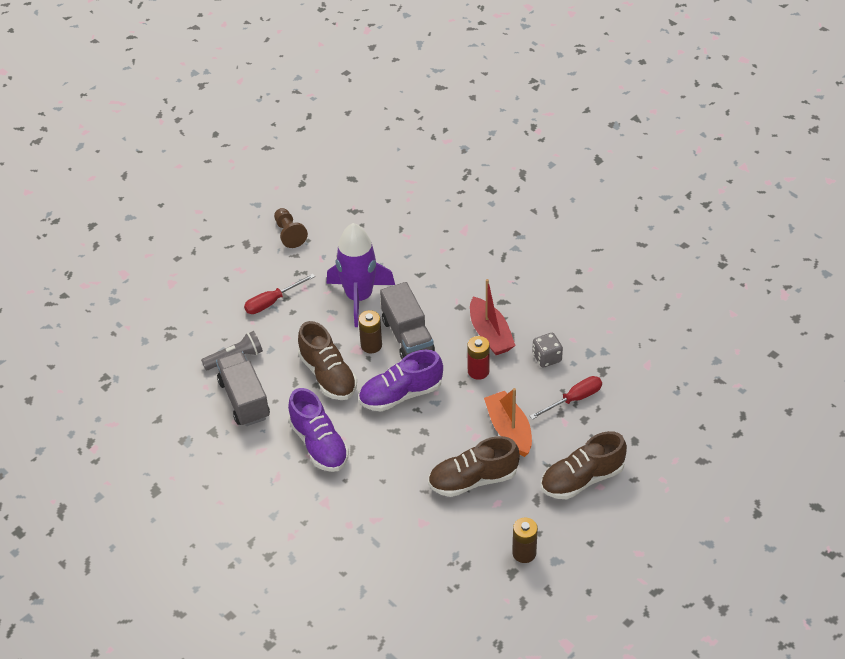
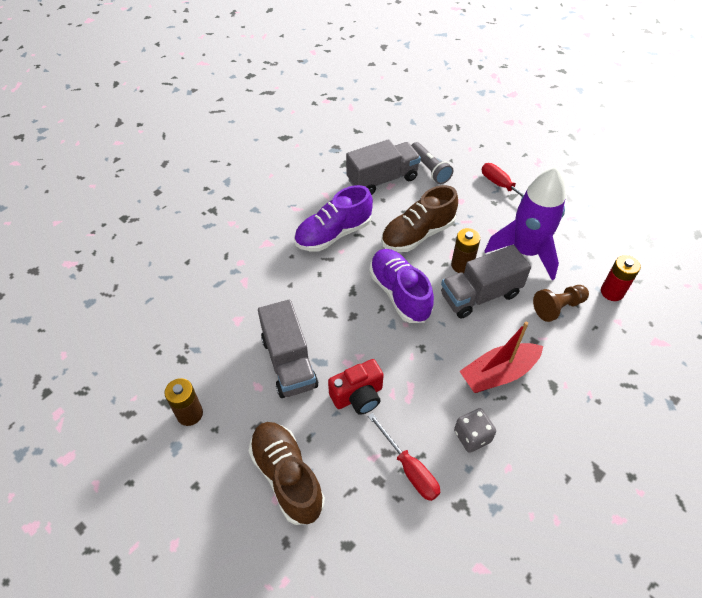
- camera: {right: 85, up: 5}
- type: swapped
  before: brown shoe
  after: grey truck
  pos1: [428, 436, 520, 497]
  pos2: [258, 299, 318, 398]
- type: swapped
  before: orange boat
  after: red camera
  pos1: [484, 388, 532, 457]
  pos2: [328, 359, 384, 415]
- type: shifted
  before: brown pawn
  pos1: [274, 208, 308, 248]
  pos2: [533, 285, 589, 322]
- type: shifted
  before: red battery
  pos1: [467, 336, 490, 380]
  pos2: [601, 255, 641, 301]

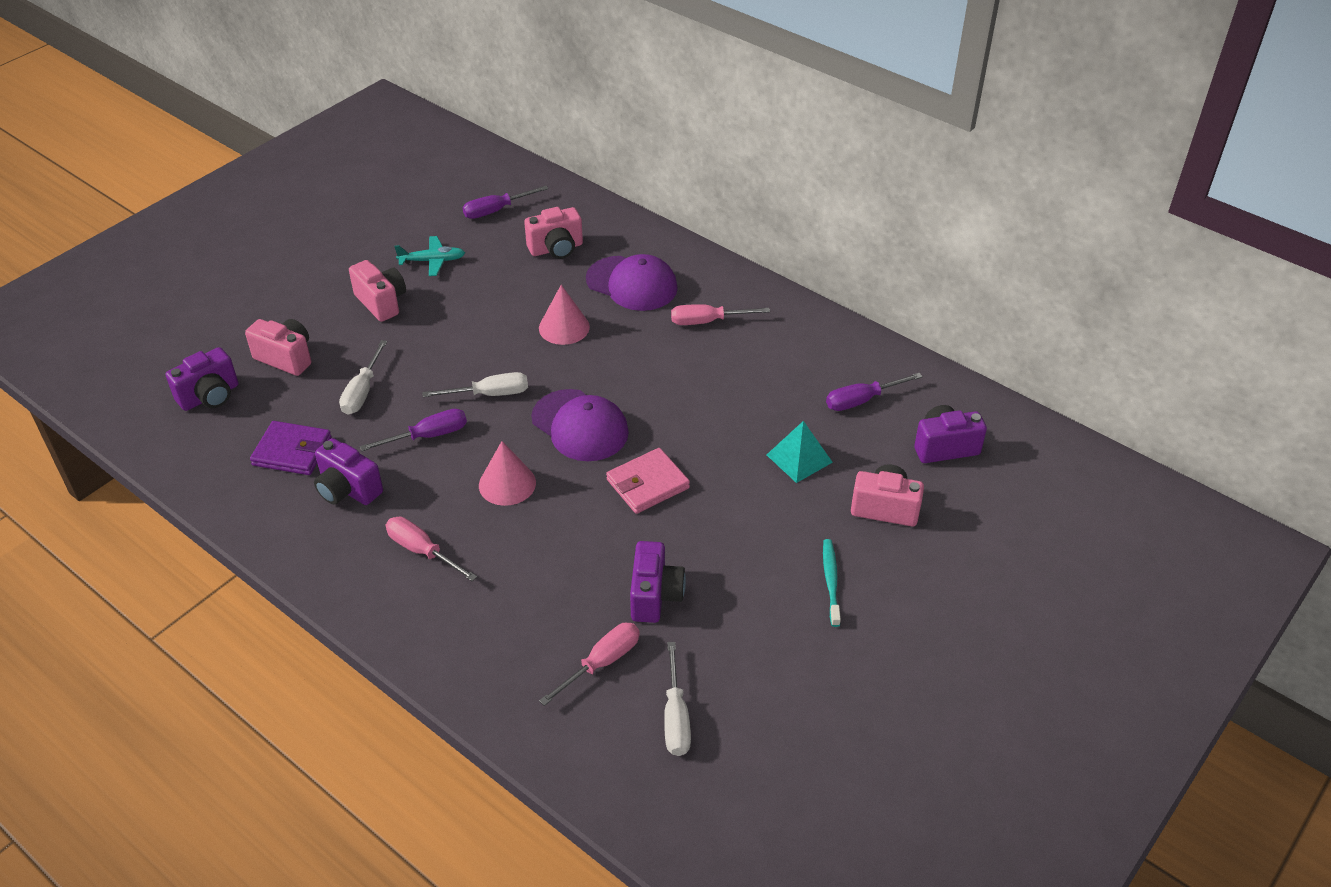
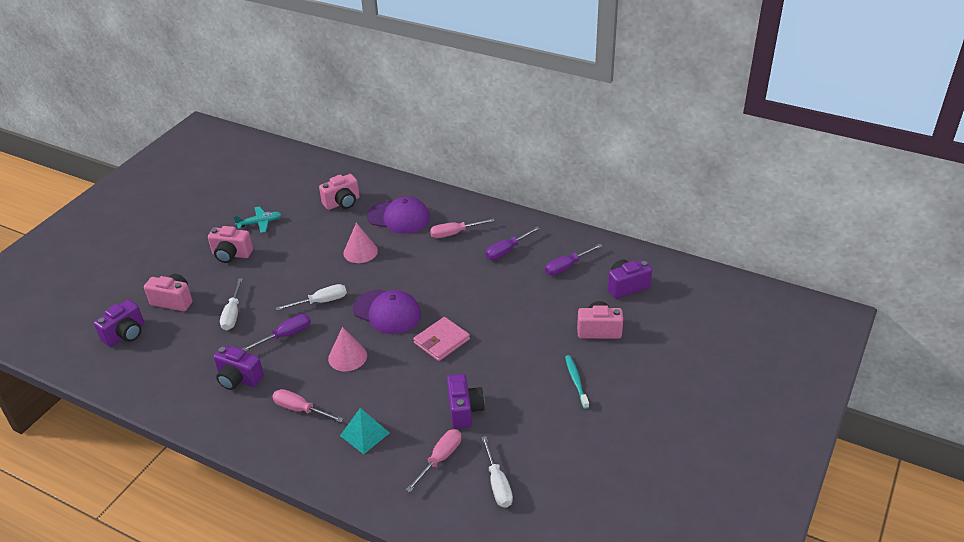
- camera: {right: -10, up: -5}
- type: rotated
  before: pink camera
  pos1: [349, 260, 406, 322]
  pos2: [208, 226, 253, 263]
  turn: 150
- type: shifted
  before: turquoise pyramid
  pos1: [767, 421, 833, 483]
  pos2: [340, 408, 390, 454]
- type: shifted
  before: purple screwdriver
  pos1: [463, 186, 548, 219]
  pos2: [485, 227, 540, 260]
- type: gone
  before: purple wallet
  pos1: [250, 421, 332, 475]

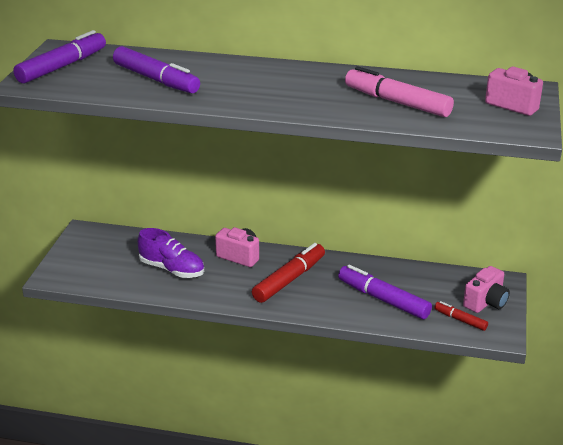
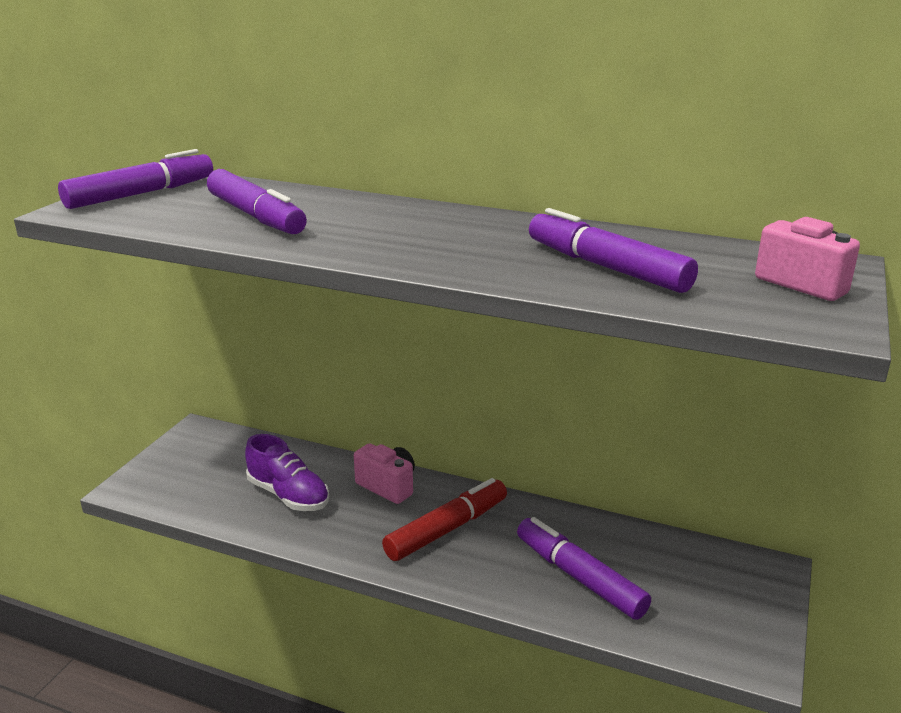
- camera: {right: 10, up: -5}
- type: repainted
  before: pink marker
  after: purple marker
  pos1: [345, 66, 454, 117]
  pos2: [529, 208, 698, 293]
- type: gone
  before: red marker
  pos1: [434, 301, 488, 331]
- type: gone
  before: pink camera
  pos1: [463, 266, 510, 313]

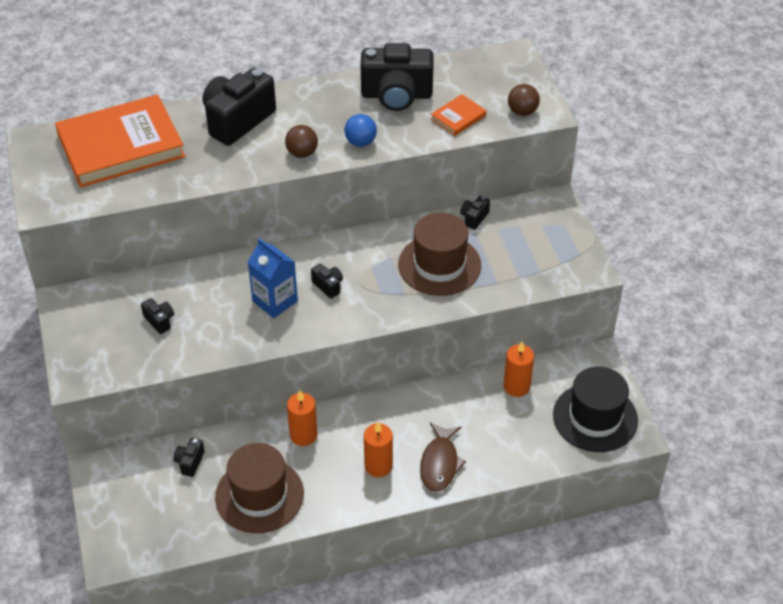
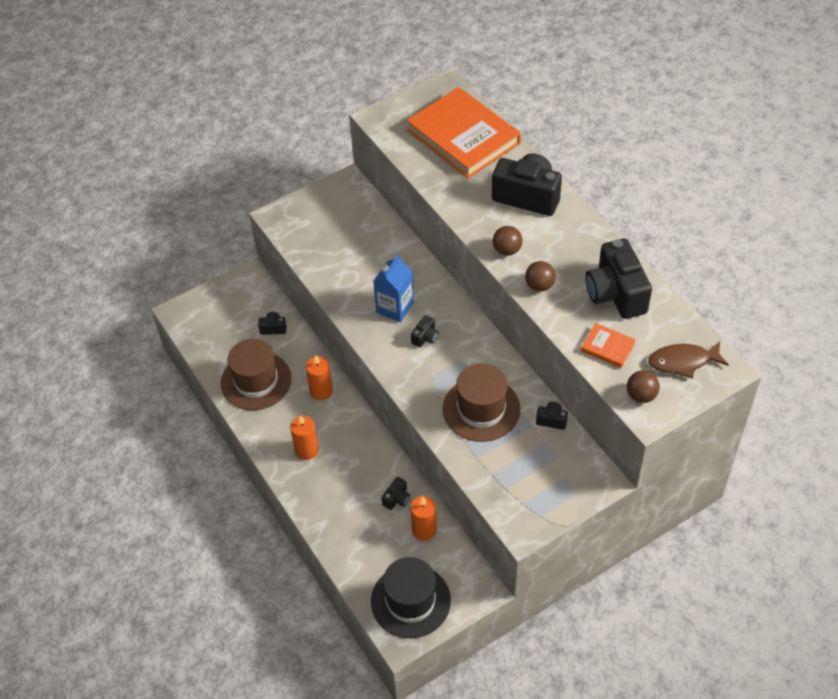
- camera: {right: 75, up: 5}
- type: shifted
  before: black camera
  pos1: [141, 298, 174, 334]
  pos2: [382, 477, 410, 510]
- type: repainted
  before: blue ball
  after: brown ball
  pos1: [344, 114, 377, 147]
  pos2: [525, 261, 556, 291]
- type: shifted
  before: brown fish
  pos1: [420, 423, 466, 492]
  pos2: [648, 341, 729, 379]

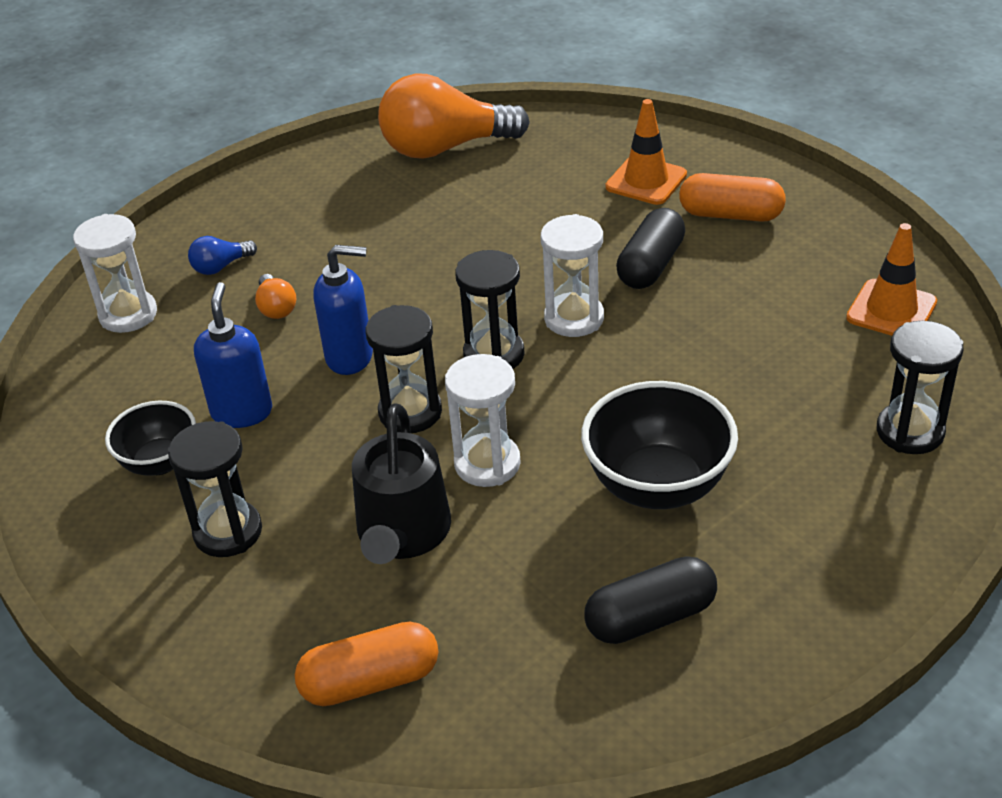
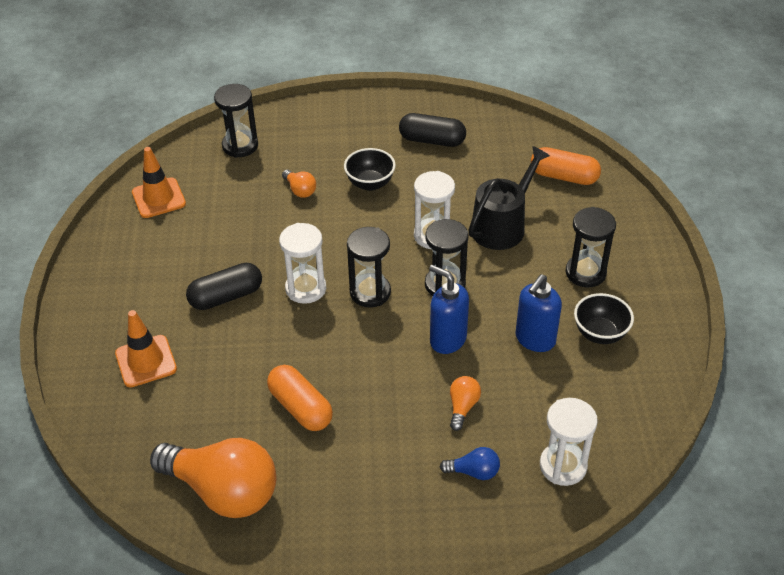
- camera: {right: -145, up: 5}
- type: shifted
  before: orange capsule
  pos1: [679, 173, 786, 222]
  pos2: [267, 365, 333, 431]
- type: new
  after: orange light bulb
  pos2: [282, 170, 316, 198]
- type: scaled
  before: black bowl
  pos1: [581, 381, 738, 509]
  pos2: [344, 148, 396, 191]
  scale: 0.62

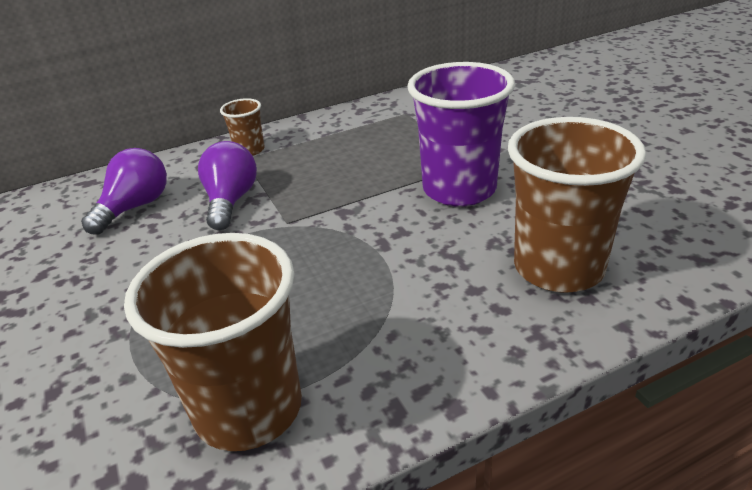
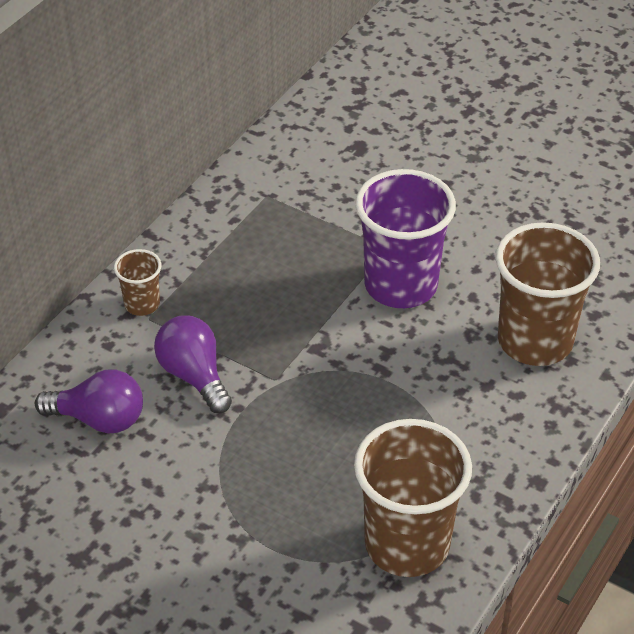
- camera: {right: -35, up: 10}
- type: rotated
  before: purple light bulb
  pos1: [81, 148, 167, 235]
  pos2: [35, 370, 143, 434]
  turn: 105

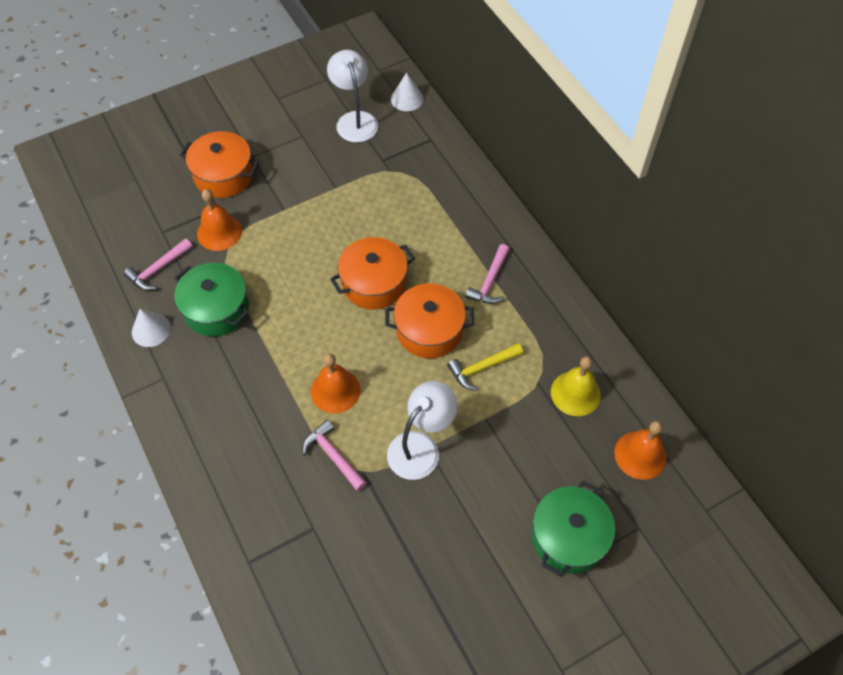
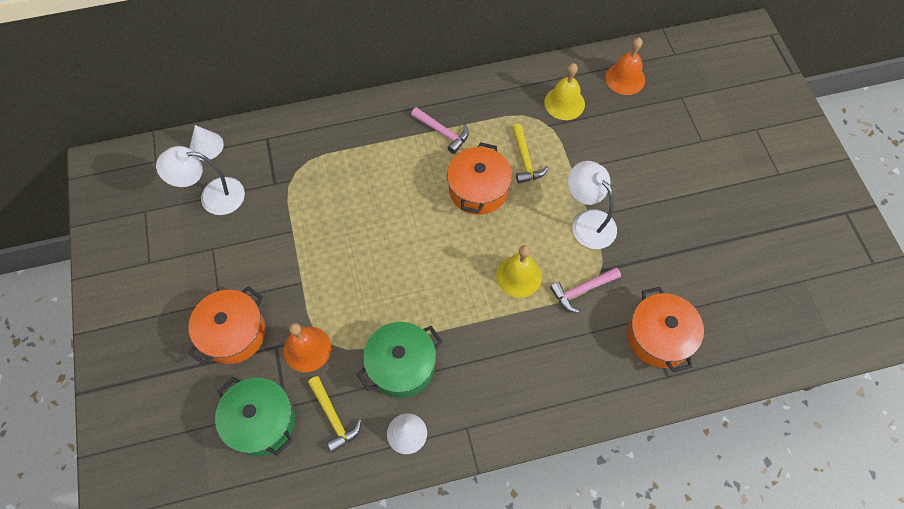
- camera: {right: -75, up: 5}
- type: shifted
  before: green pot
  pos1: [531, 480, 615, 577]
  pos2: [215, 377, 295, 456]
- type: repainted
  before: pink hammer
  after: yellow hammer
  pos1: [124, 238, 192, 291]
  pos2: [308, 376, 361, 453]
- type: repainted
  before: orange bell
  after: yellow bell
  pos1: [311, 353, 361, 413]
  pos2: [496, 245, 542, 298]
- type: shifted
  before: orange pot
  pos1: [330, 237, 415, 310]
  pos2: [627, 287, 704, 373]

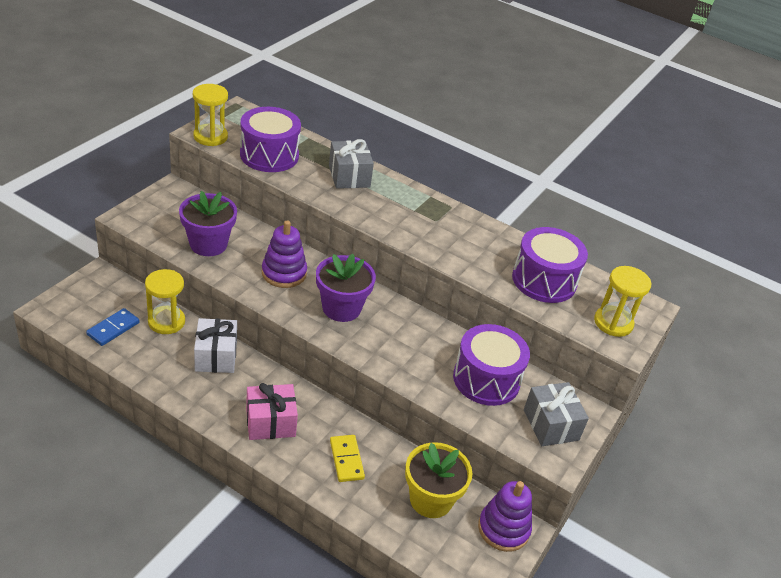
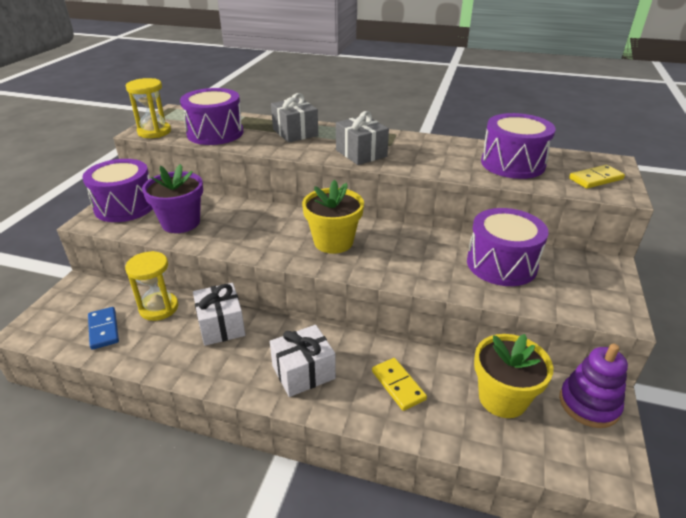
- camera: {right: -10, up: -5}
- type: new
  after: purple drum
  pos2: [82, 159, 153, 222]
- type: rotated
  before: blue domino
  pos1: [86, 308, 139, 346]
  pos2: [88, 307, 119, 350]
  turn: -45
- type: repainted
  before: pink gift
  after: white gift
  pos1: [246, 383, 298, 440]
  pos2: [270, 325, 336, 397]
- type: repainted
  before: purple flower pot
  after: yellow flower pot
  pos1: [316, 254, 376, 322]
  pos2: [302, 179, 364, 254]
- type: shifted
  before: grey gift
  pos1: [524, 382, 589, 446]
  pos2: [336, 111, 389, 165]
- type: swapped
  before: yellow hourglass
  after: yellow domino
  pos1: [594, 266, 651, 337]
  pos2: [569, 165, 625, 189]
- type: gone
  before: purple stacking toy
  pos1: [262, 221, 307, 288]

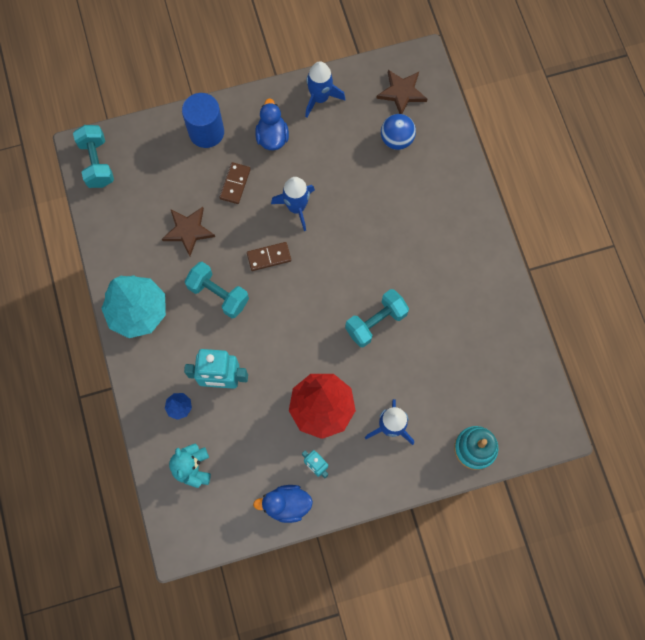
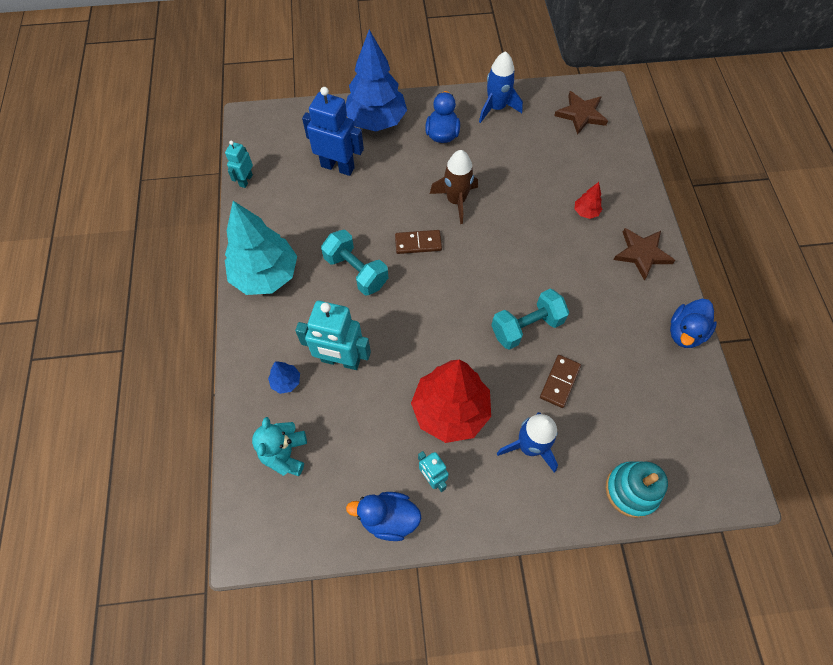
- camera: {right: 10, up: -10}
- type: new
  after: turquoise robot
  pos2: [225, 141, 253, 188]
- type: new
  after: blue robot
  pos2: [302, 87, 364, 176]
- type: swapped
  before: blue cylinder
  after: blue tree
  pos1: [182, 93, 224, 148]
  pos2: [346, 30, 407, 131]
- type: repainted
  before: blue rocket
  after: brown rocket
  pos1: [271, 177, 315, 231]
  pos2: [430, 150, 478, 224]
- type: shifted
  before: brown domino
  pos1: [219, 162, 251, 204]
  pos2: [540, 355, 581, 408]
- type: new
  after: red tree
  pos2: [575, 182, 602, 219]
- type: shifted
  before: brown star
  pos1: [162, 207, 215, 256]
  pos2: [613, 228, 675, 280]
- type: new
  after: blue duck
  pos2: [670, 299, 717, 348]
- type: gone
  before: turquoise dumbbell
  pos1: [73, 125, 114, 188]
- type: gone
  before: blue ball
  pos1: [381, 114, 416, 150]

